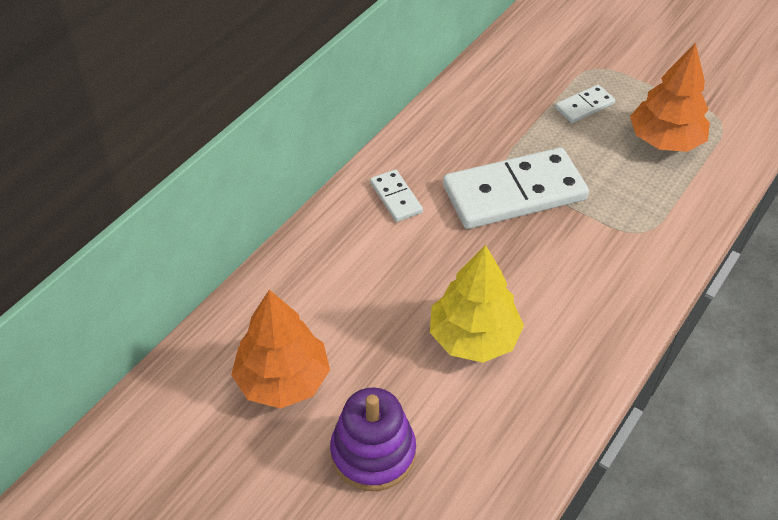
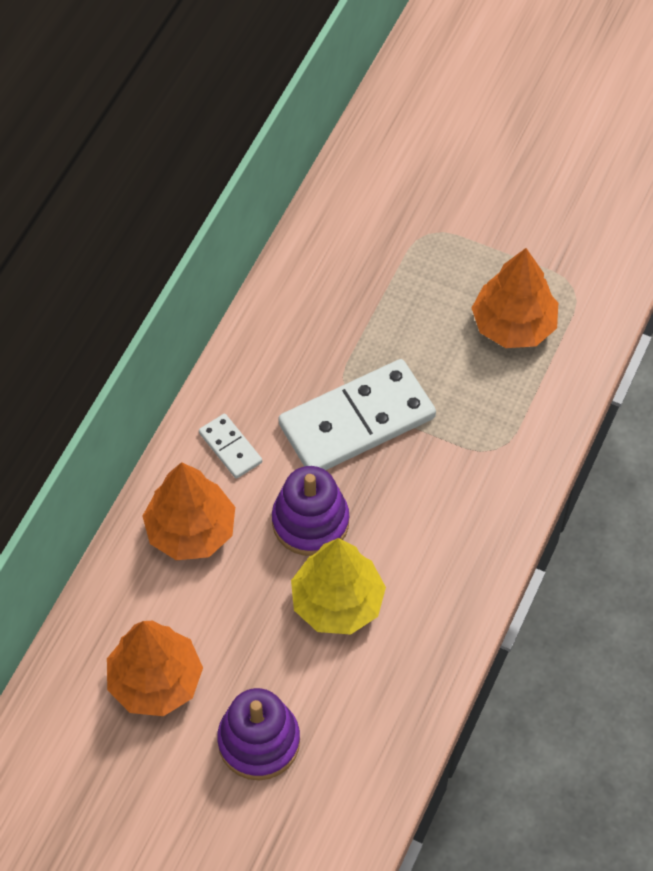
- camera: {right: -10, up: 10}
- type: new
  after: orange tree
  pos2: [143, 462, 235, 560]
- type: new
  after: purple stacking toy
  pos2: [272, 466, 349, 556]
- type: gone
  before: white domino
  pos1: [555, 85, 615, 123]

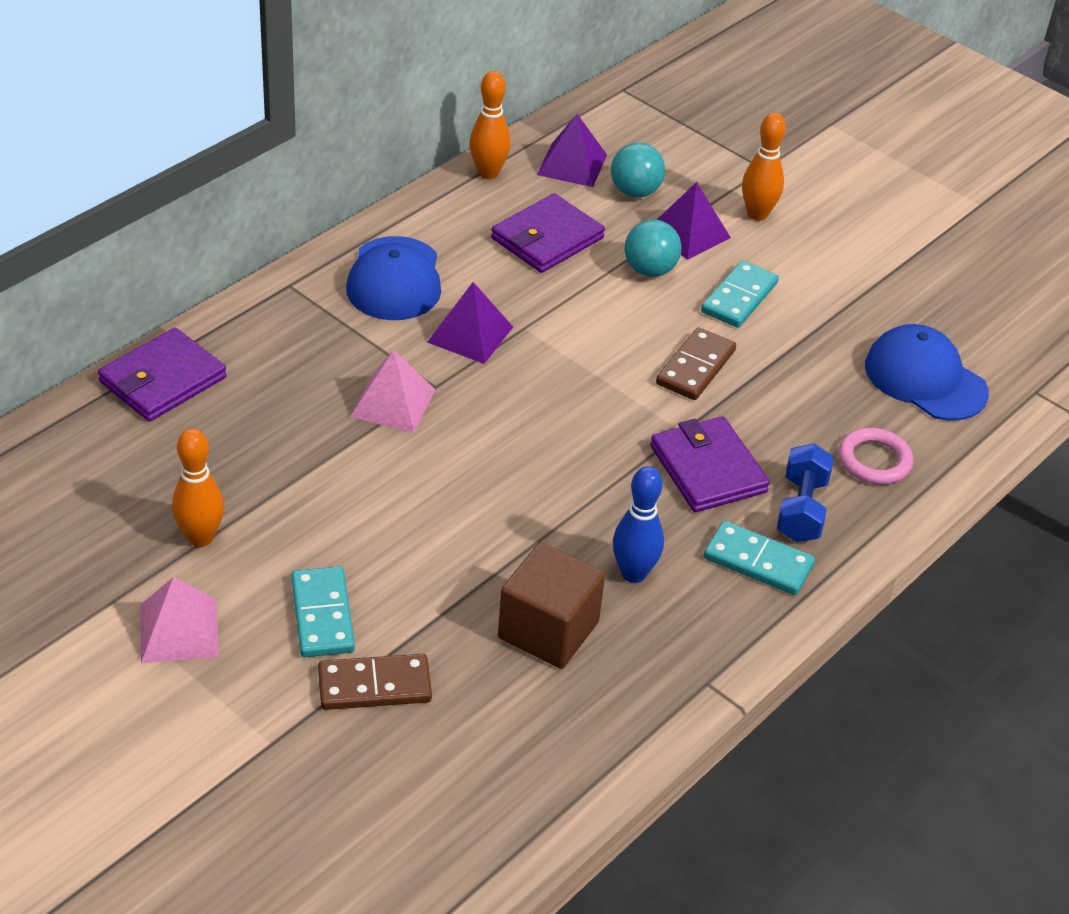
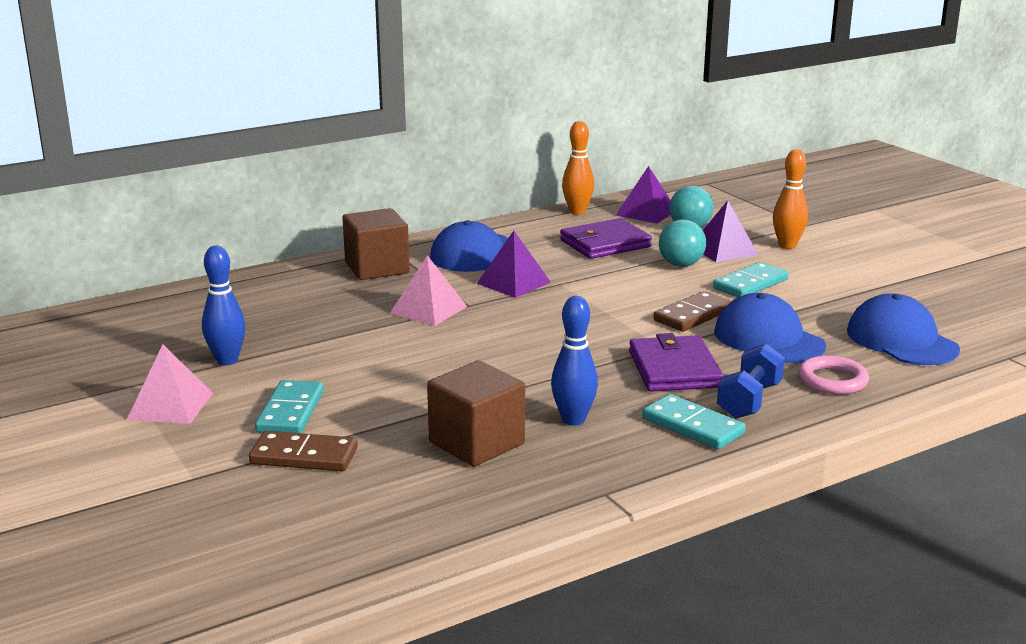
- camera: {right: 20, up: -20}
- type: repainted
  before: orange bowling pin
  after: blue bowling pin
  pos1: [172, 429, 224, 547]
  pos2: [202, 246, 245, 365]
- type: new
  after: brown cube
  pos2: [342, 208, 410, 280]
- type: new
  after: blue cap
  pos2: [714, 293, 826, 363]
- type: gone
  before: purple wallet
  pos1: [98, 328, 227, 422]

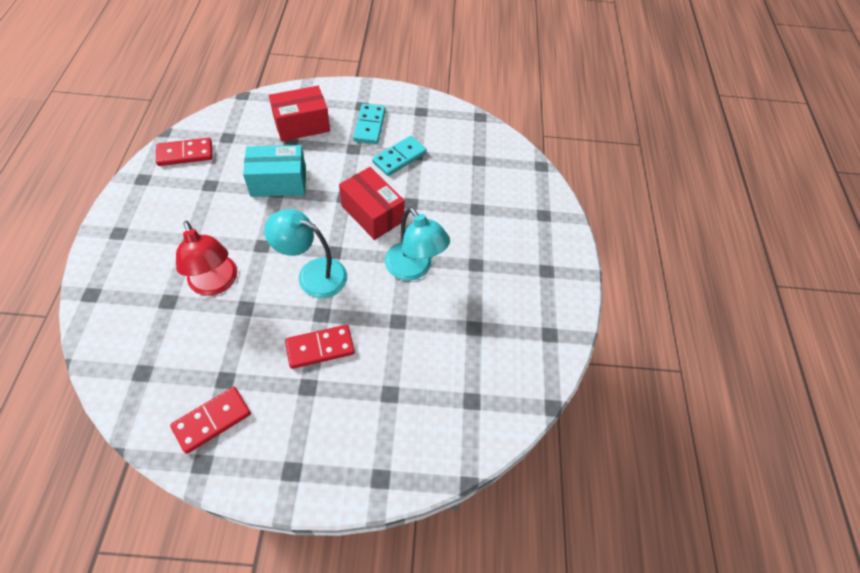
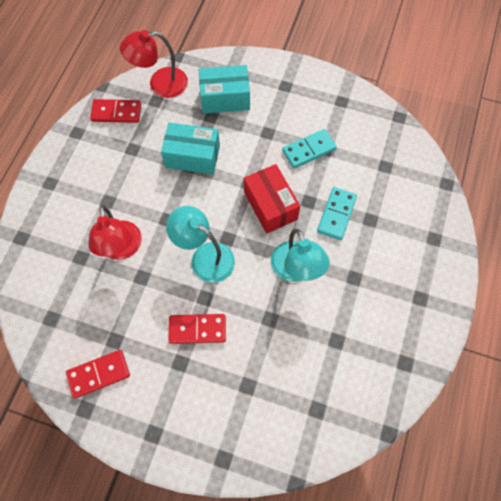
- camera: {right: 20, up: 10}
- type: new
  after: red lamp
  pos2: [120, 30, 188, 98]
- type: repainted
  before: red box
  after: turquoise box
  pos1: [269, 86, 330, 141]
  pos2: [199, 65, 250, 114]
- type: shifted
  before: turquoise domino
  pos1: [353, 104, 385, 144]
  pos2: [317, 187, 357, 240]

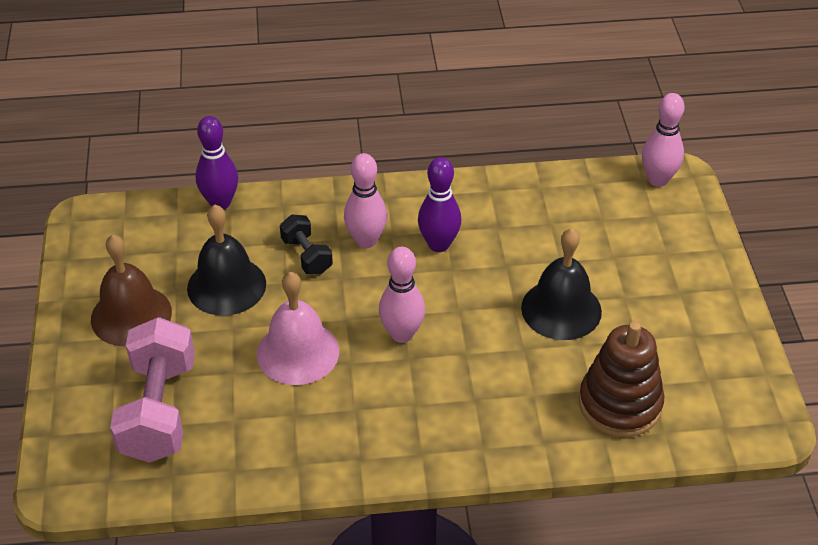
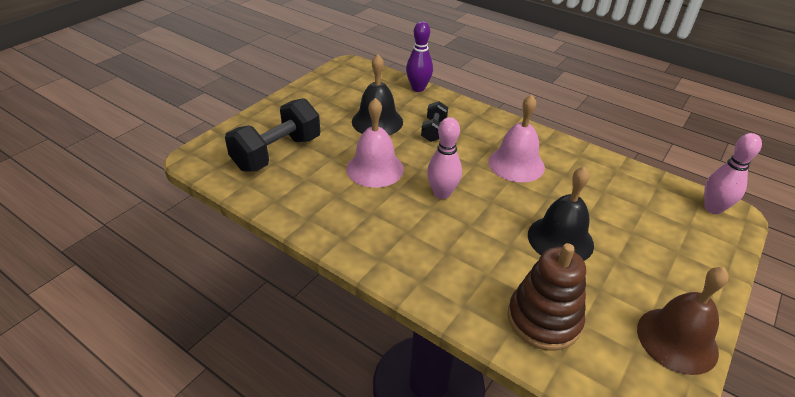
- camera: {right: 40, up: -5}
- type: repainted
  before: pink dumbbell
  after: black dumbbell
  pos1: [110, 317, 195, 463]
  pos2: [225, 98, 320, 172]
- type: swapped
  before: purple bowling pin
  after: pink bell
  pos1: [418, 157, 461, 252]
  pos2: [488, 94, 545, 182]
- type: shifted
  before: brown bell
  pos1: [91, 234, 172, 346]
  pos2: [637, 267, 729, 375]
- type: gone
  before: pink bowling pin
  pos1: [344, 153, 387, 248]

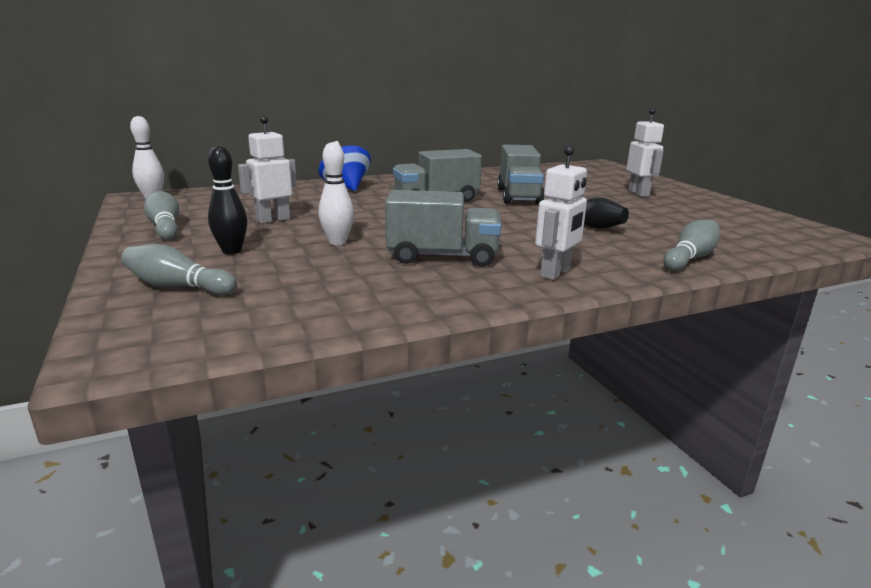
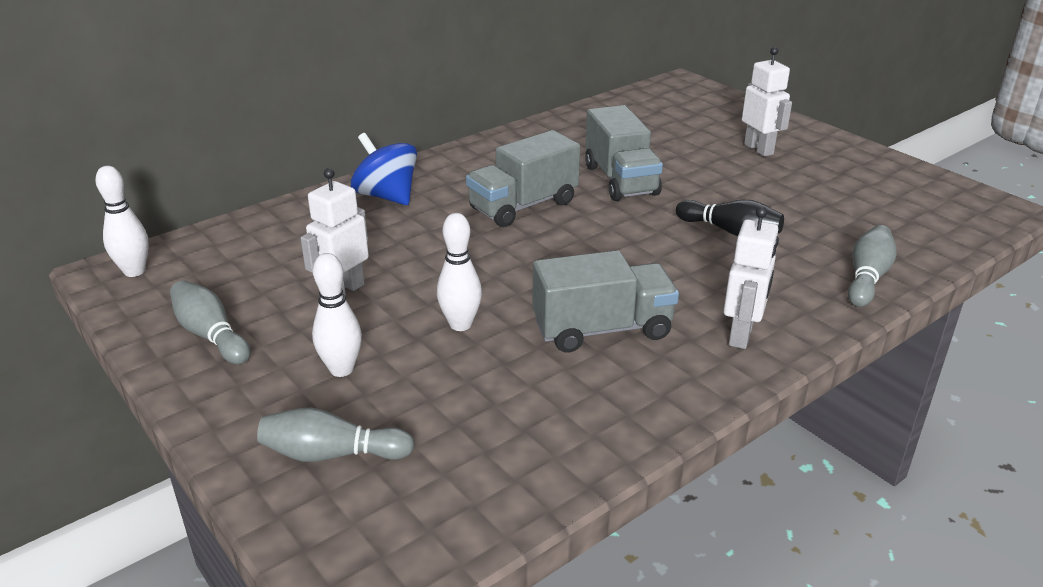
- camera: {right: -15, up: 10}
- type: repainted
  before: black bowling pin
  after: white bowling pin
  pos1: [208, 146, 247, 254]
  pos2: [312, 253, 362, 377]

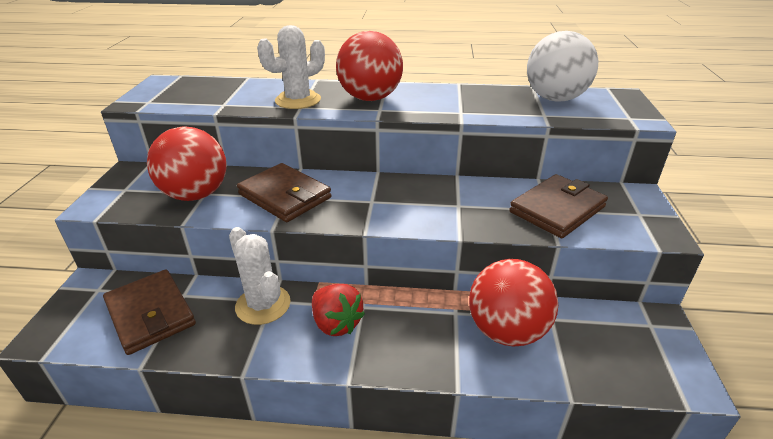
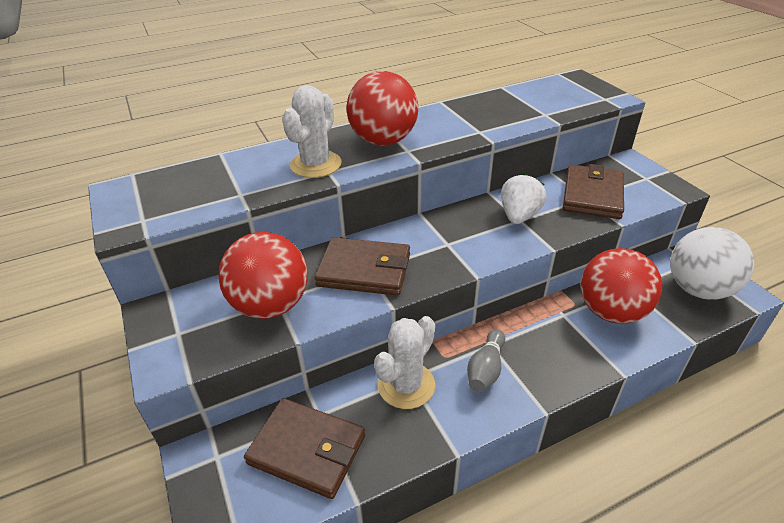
- camera: {right: -30, up: 5}
- type: rotated
  before: white cactus
  pos1: [229, 227, 291, 325]
  pos2: [374, 316, 435, 409]
  turn: -75
- type: swapped
  before: red strawberry
  after: grey bowling pin
  pos1: [312, 284, 365, 336]
  pos2: [467, 329, 505, 392]
- type: new
  after: white strawberry
  pos2: [501, 174, 546, 224]
- type: shifted
  before: white ball
  pos1: [527, 31, 598, 102]
  pos2: [670, 227, 754, 300]

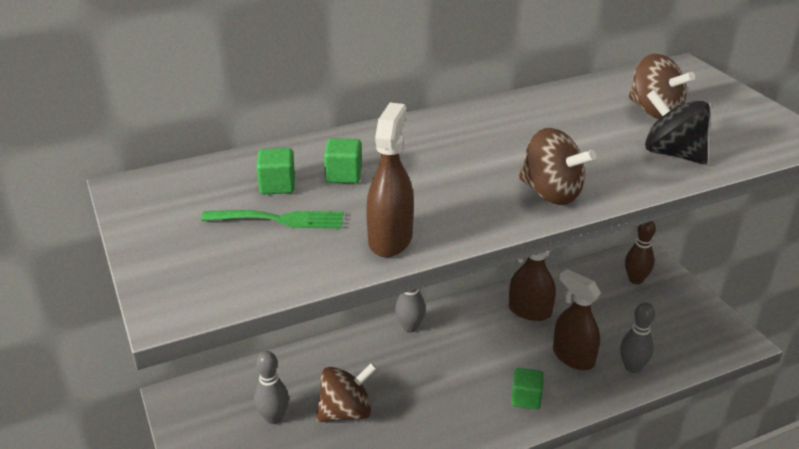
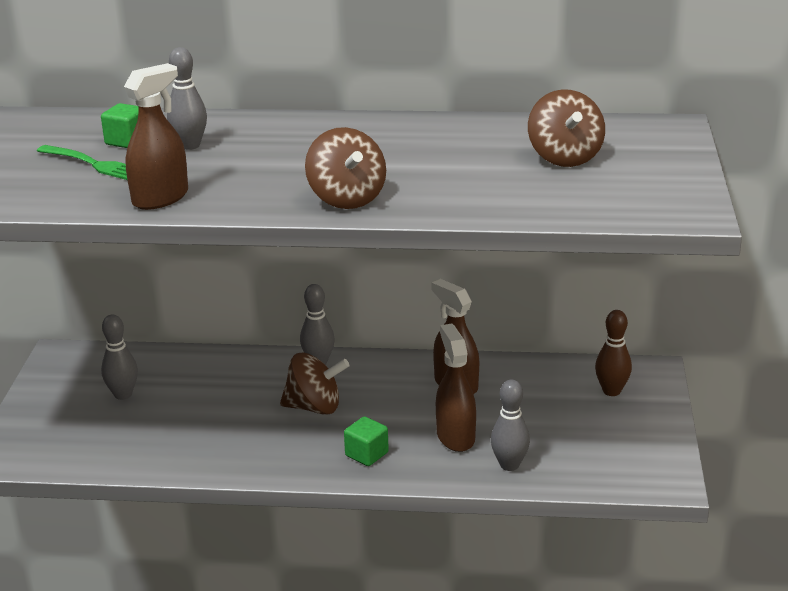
- camera: {right: 30, up: -5}
- type: swapped
  before: green cube
  after: grey bowling pin
  pos1: [324, 138, 362, 183]
  pos2: [167, 47, 207, 150]
- type: shifted
  before: brown spinning top
  pos1: [316, 363, 377, 422]
  pos2: [280, 352, 350, 415]
- type: gone
  before: black spinning top
  pos1: [645, 90, 710, 164]

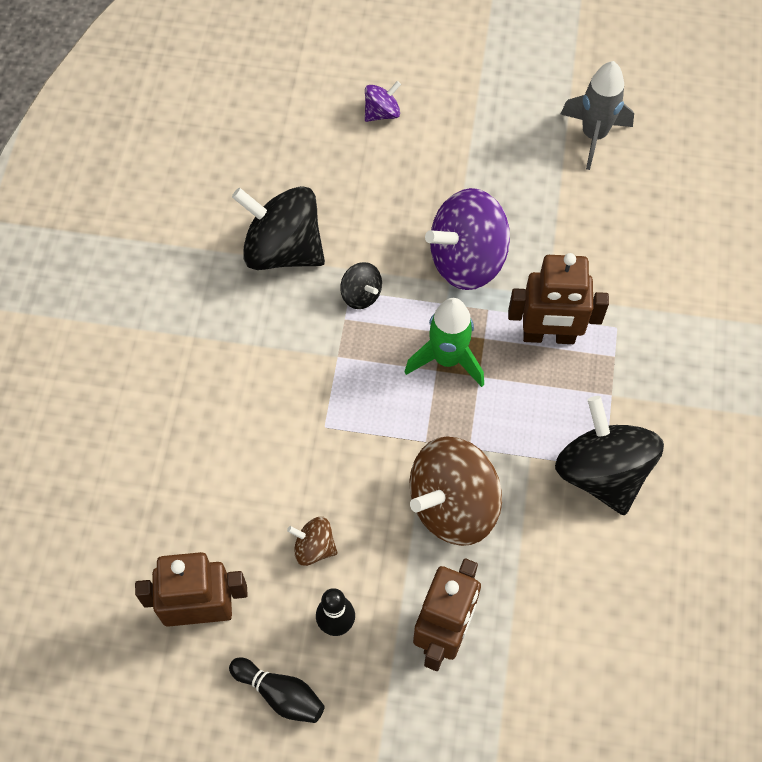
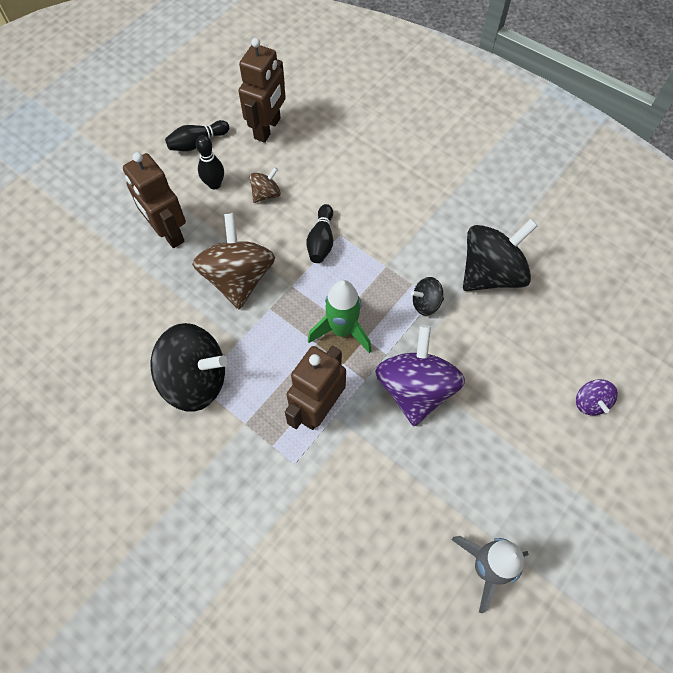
- camera: {right: 120, up: 0}
- type: new
  after: black bowling pin
  pos2: [307, 204, 333, 263]

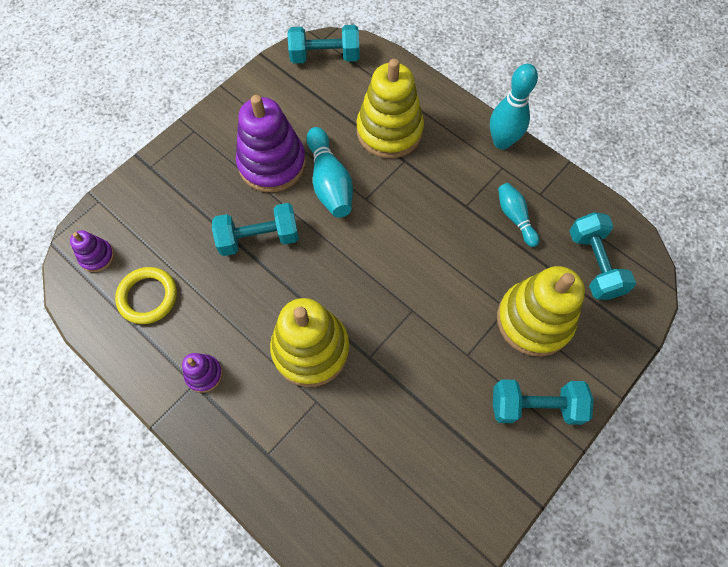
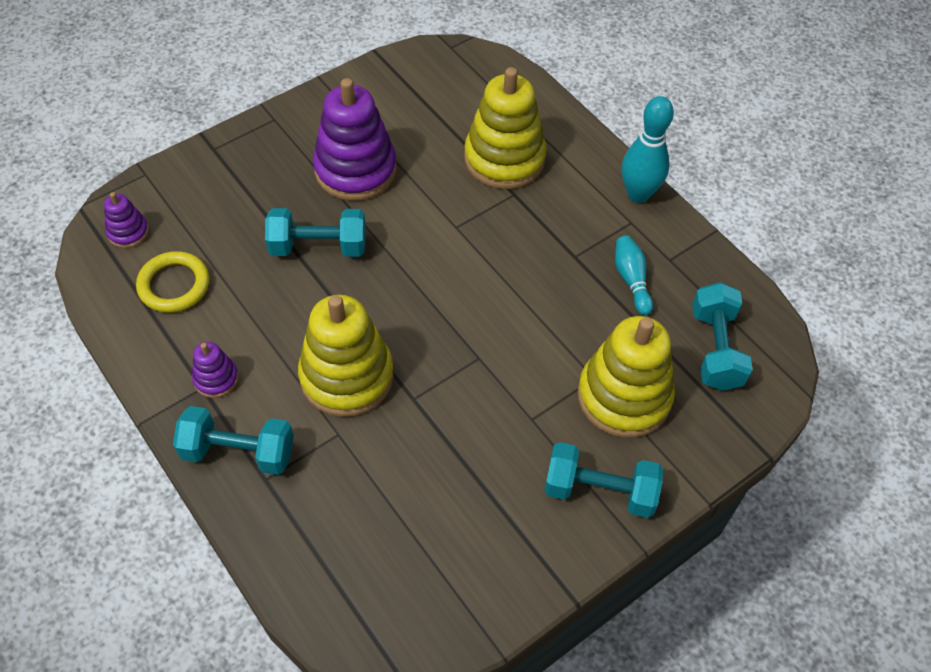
- camera: {right: 10, up: -10}
- type: shifted
  before: turquoise dumbbell
  pos1: [288, 25, 359, 64]
  pos2: [173, 406, 294, 475]
- type: gone
  before: turquoise bowling pin
  pos1: [306, 127, 353, 218]

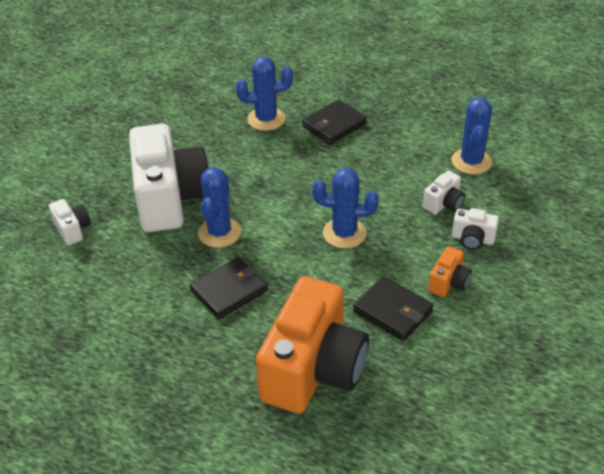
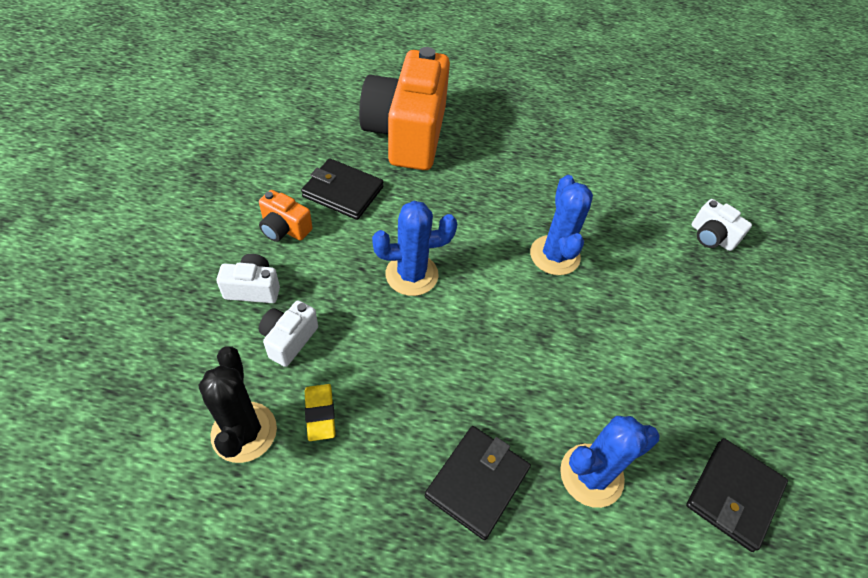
- camera: {right: 160, up: 10}
- type: repainted
  before: blue cactus
  after: black cactus
  pos1: [451, 98, 492, 174]
  pos2: [198, 346, 277, 463]
- type: rotated
  before: orange camera
  pos1: [428, 246, 472, 297]
  pos2: [259, 190, 313, 242]
  turn: -75
- type: new
  after: yellow eraser
  pos2: [305, 384, 335, 441]
- type: shifted
  before: black wallet
  pos1: [190, 257, 268, 319]
  pos2: [686, 438, 788, 552]
- type: gone
  before: white camera
  pos1: [129, 124, 210, 232]

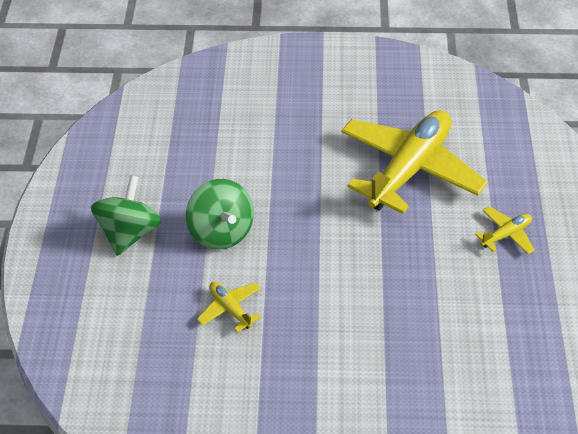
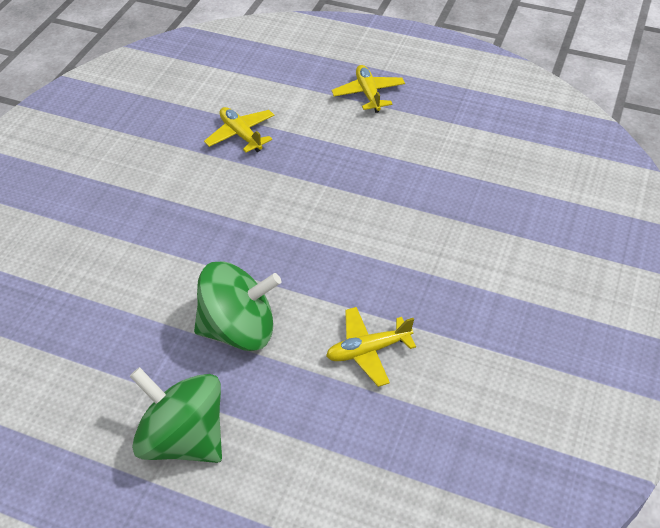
- camera: {right: -70, up: 0}
- type: scaled
  before: yellow plane
  pos1: [341, 110, 487, 214]
  pos2: [204, 107, 274, 153]
  scale: 0.42

